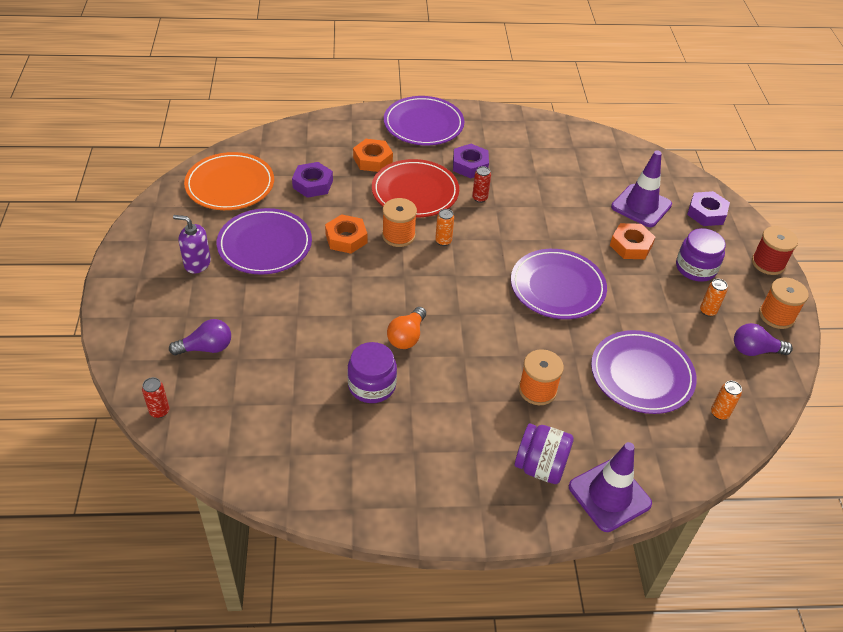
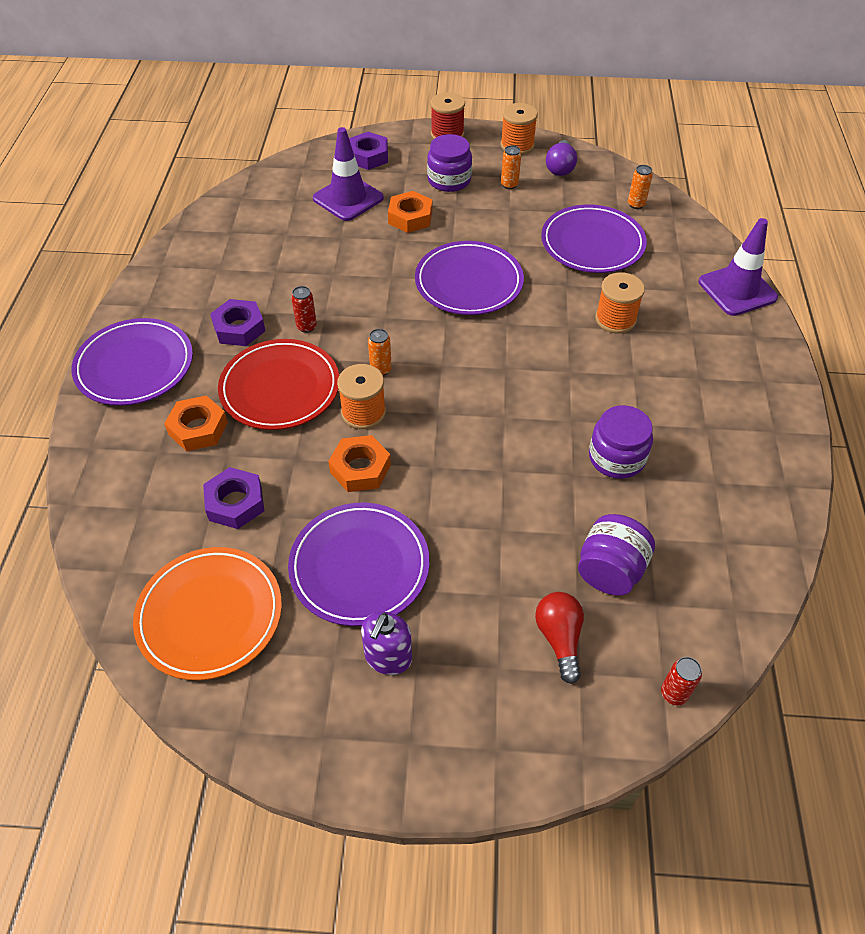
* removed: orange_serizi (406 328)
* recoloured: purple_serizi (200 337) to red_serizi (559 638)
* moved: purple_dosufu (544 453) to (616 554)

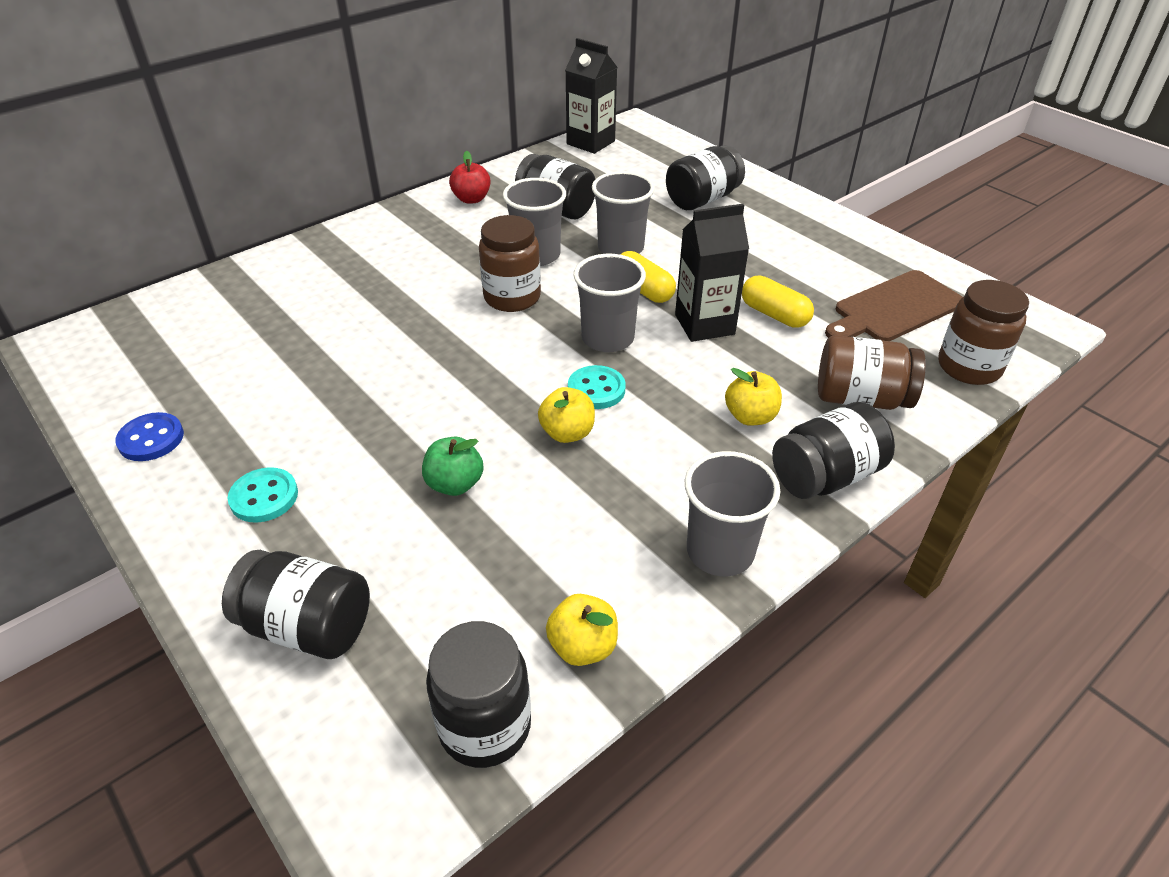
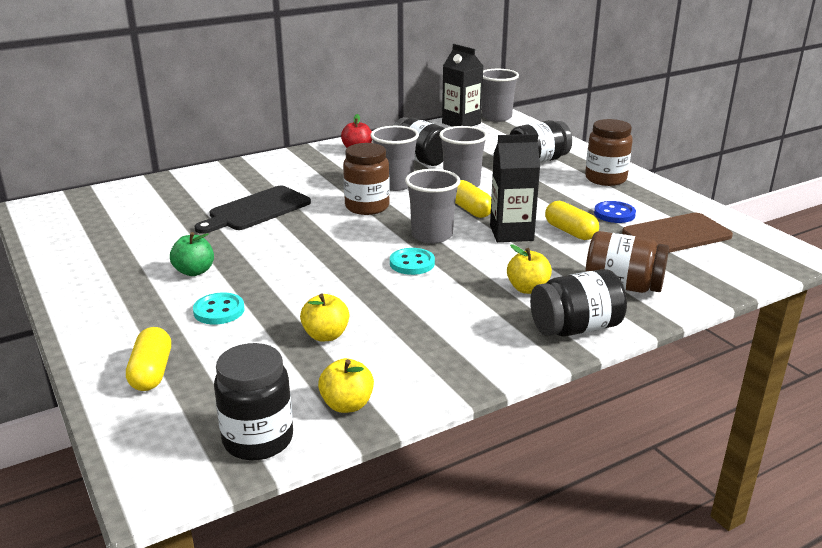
* moved: brown_dosufu (983 332) to (609 152)
* moved: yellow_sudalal (566 415) to (324 317)
* moved: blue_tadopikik (149 436) to (615 212)
* moved: green_sudalal (452 466) to (192 254)
* moved: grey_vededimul (732 513) to (500 95)
* moved: turquoise_tadopikik (263 495) to (219 308)
* replaced: black_dosufu (296 604) to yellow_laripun (148 359)
* added: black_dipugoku (253 210)

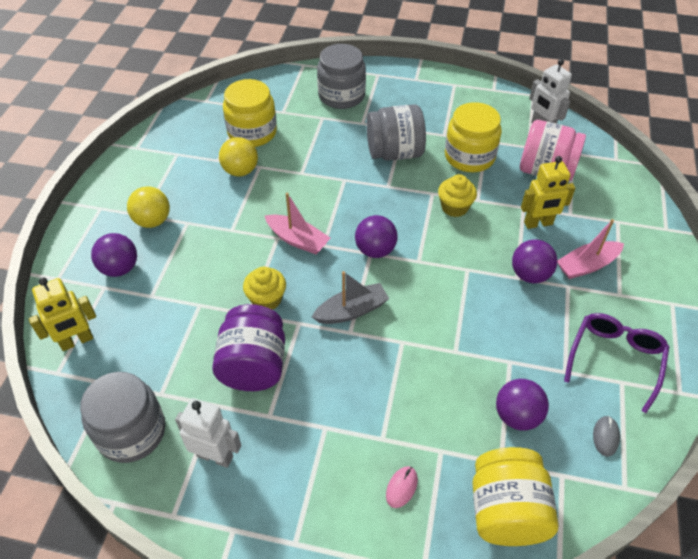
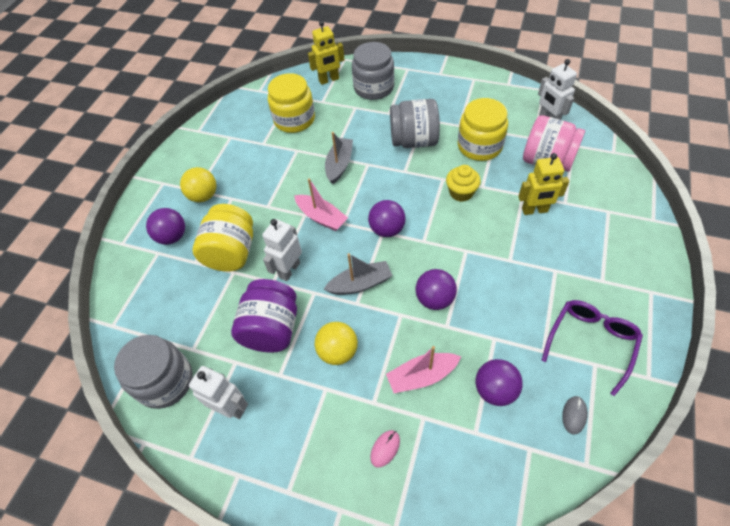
* moved: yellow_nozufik (238 157) to (336 343)
* moved: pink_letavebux (590 249) to (423 369)
* moved: purple_nozufik (535 261) to (436 289)
* replaced: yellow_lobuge (264 288) to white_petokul (282 250)
* moved: yellow_petokul (62 314) to (326 53)
* moved: yellow_dosufu (515 496) to (222 238)
* added: grey_letavebux (339 158)

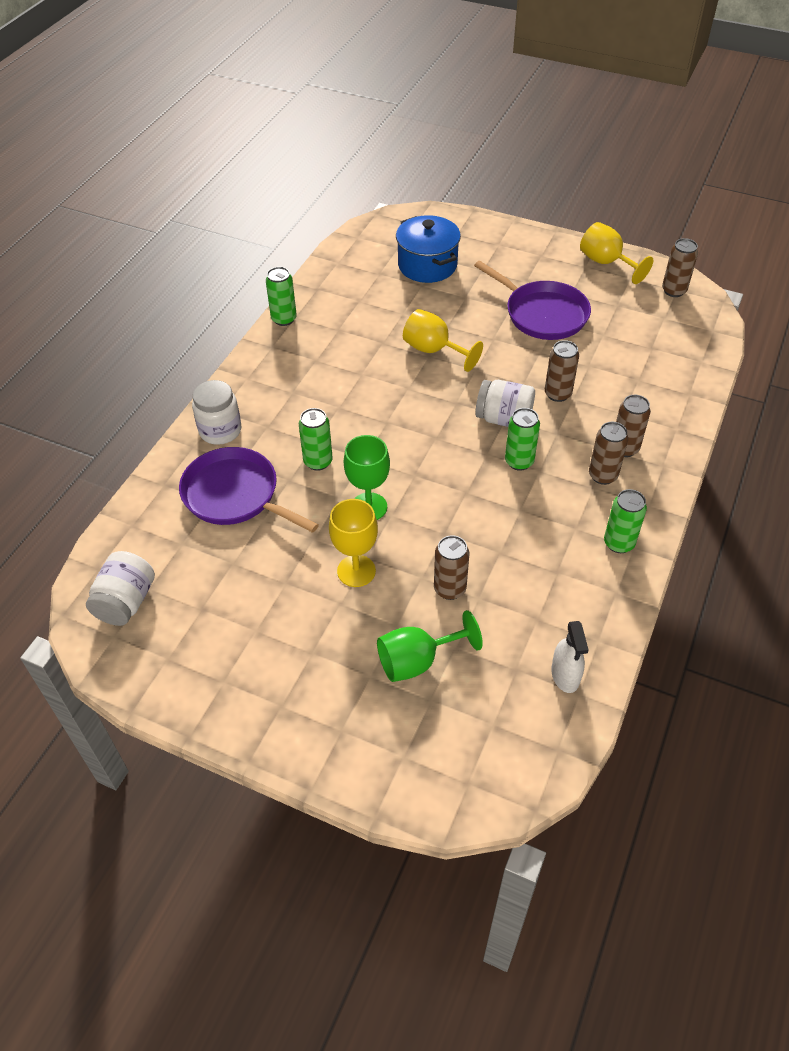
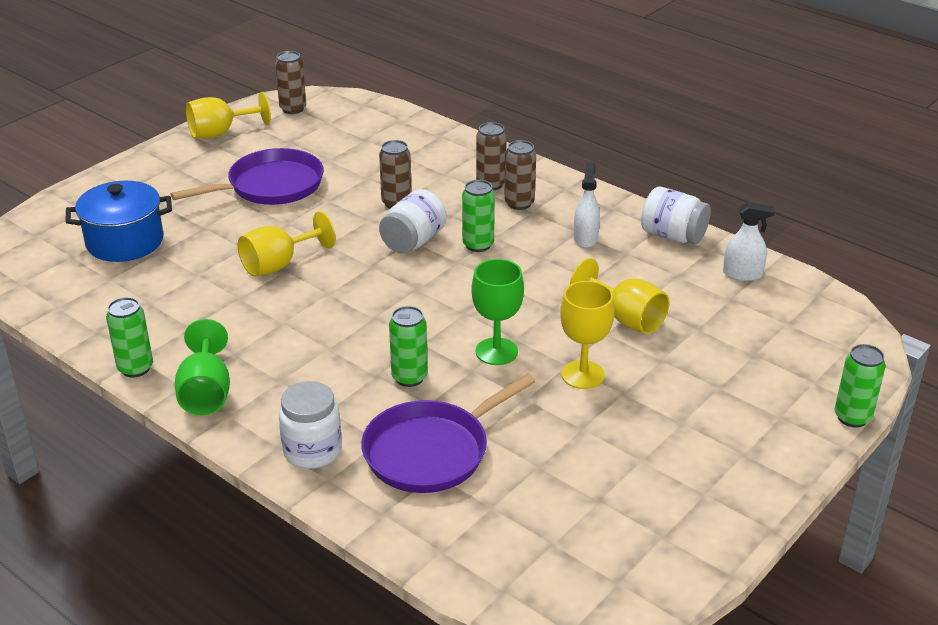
* moved: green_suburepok (625 521) to (860 386)
* replaced: brown_suburepok (451 567) to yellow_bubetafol (619 296)
* moved: white_dosufu (120 588) to (676 215)
* moved: green_bubetafol (430 646) to (202 367)
* added: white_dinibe (587 205)

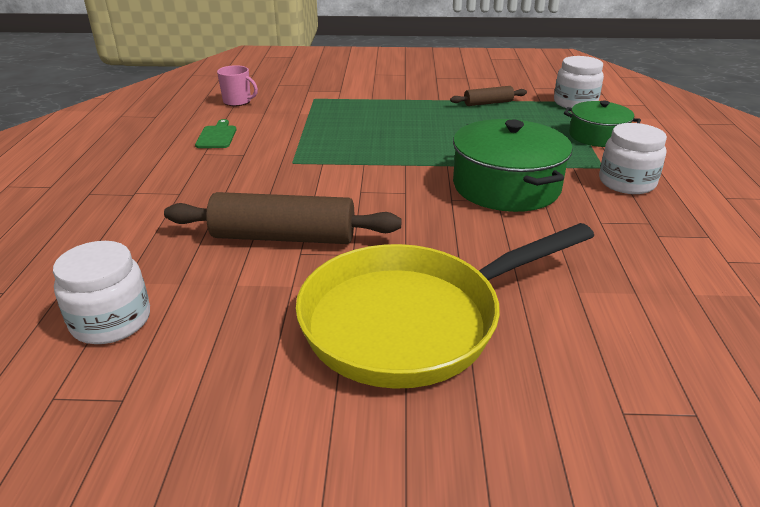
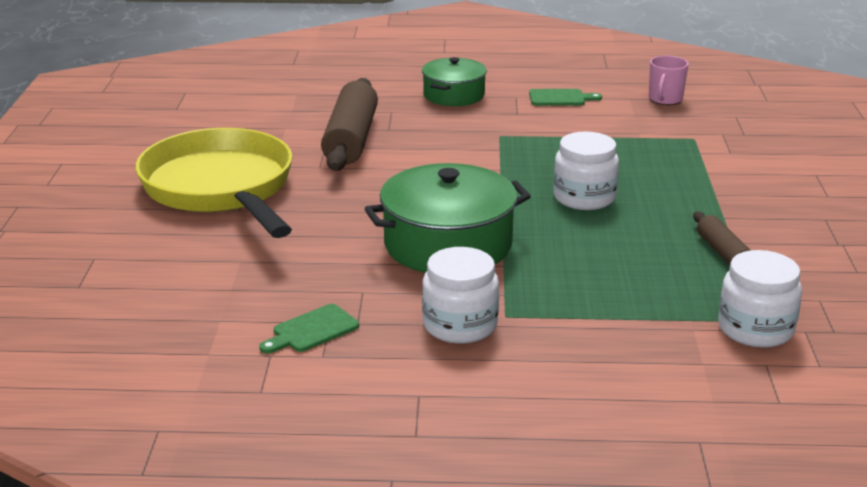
* moved: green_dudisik (602 124) to (454 81)
* moved: white_dosufu (101 292) to (586 170)
* added: green_dipugoku (309 329)

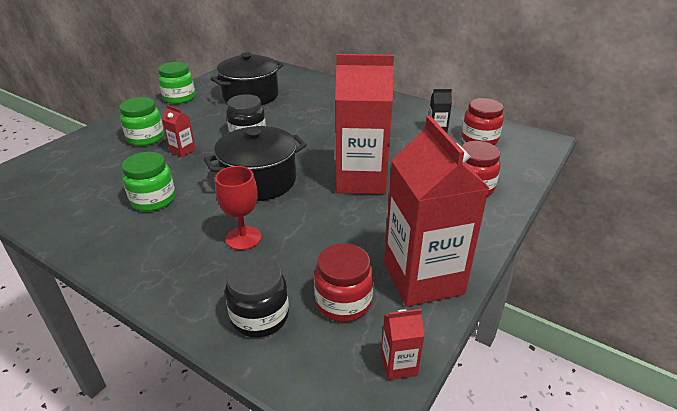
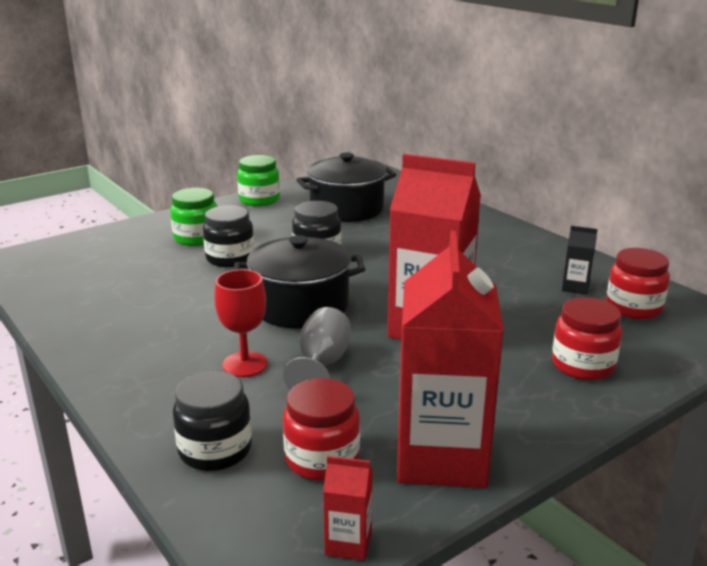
* replaced: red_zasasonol (179 131) to black_dosufu (228 236)
* removed: green_dosufu (148 181)
* added: grey_bubetafol (317 348)

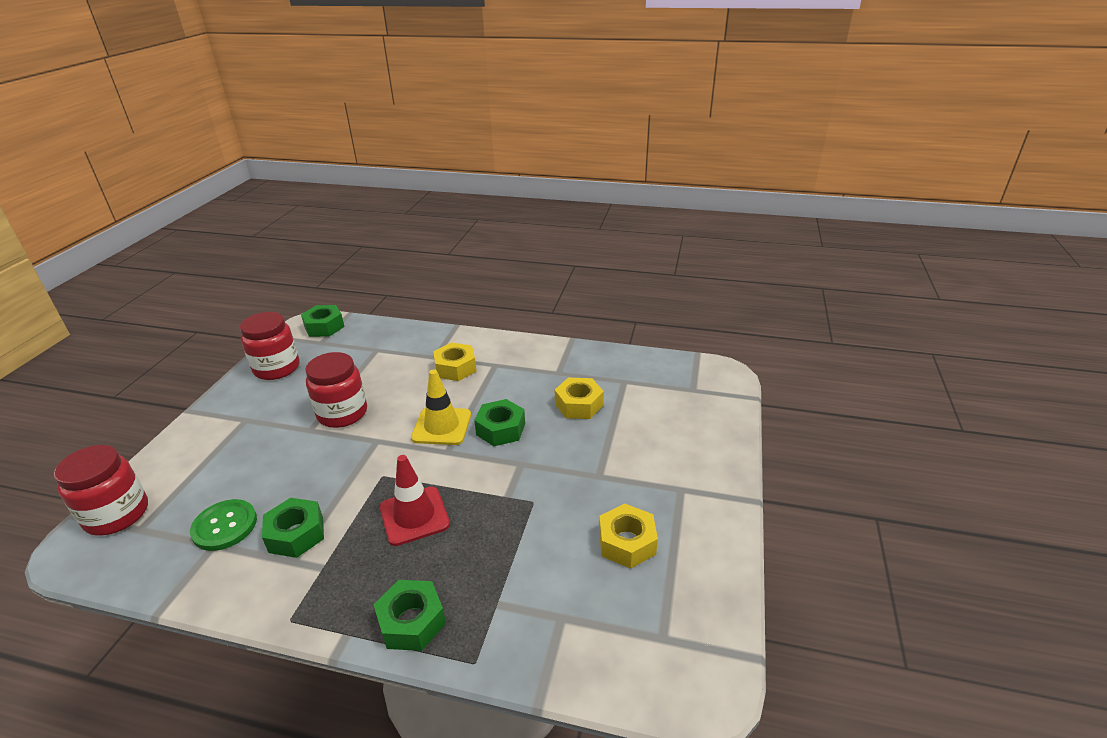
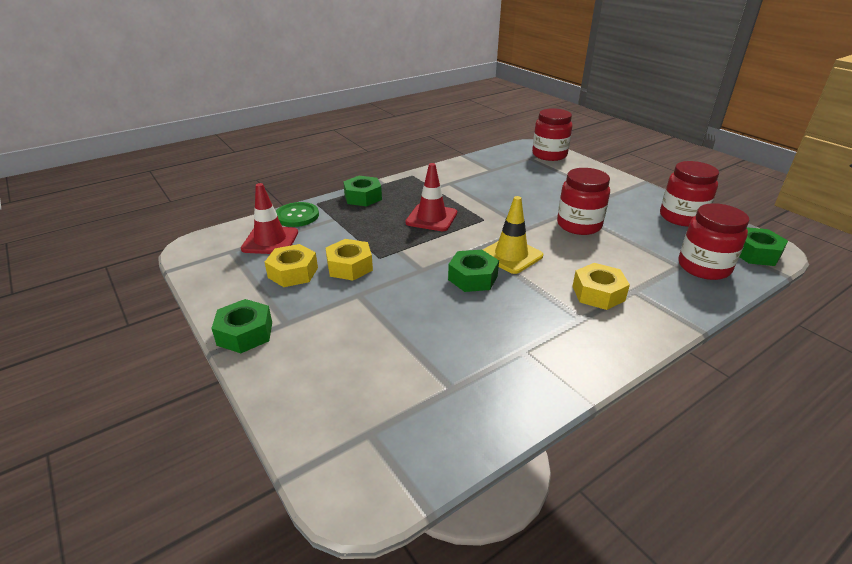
* moved: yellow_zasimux (579 398) to (349 260)
* moved: green_zasimux (293 528) to (241 326)
* moved: green_tadopikik (223 525) to (297 214)
* added: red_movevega (269 218)
* added: red_dosufu (713 241)

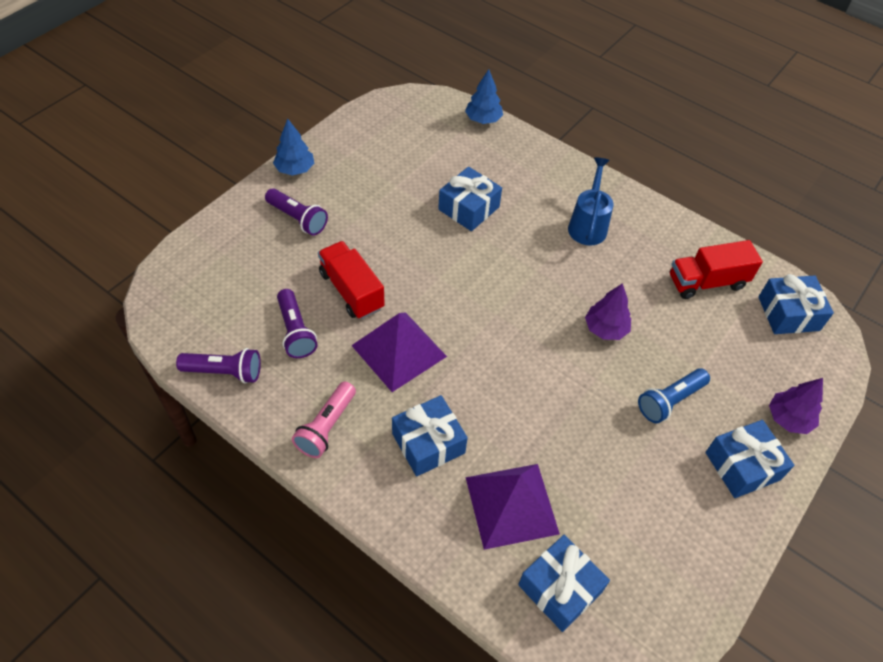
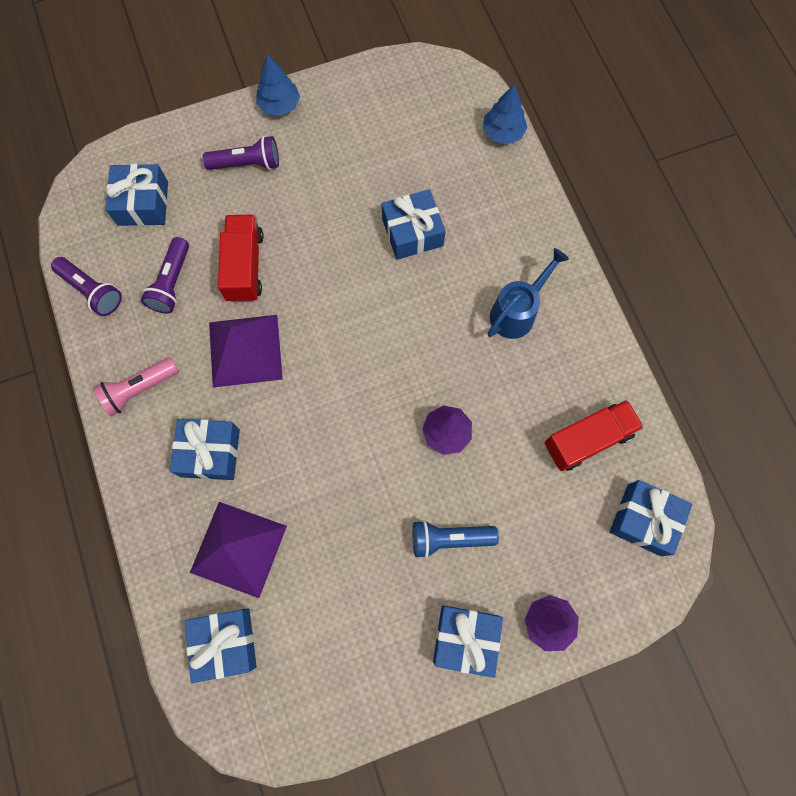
* turned: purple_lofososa (296 212) = (241 153) 75 degrees counterclockwise
* turned: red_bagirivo (716 269) = (594 435) 135 degrees clockwise
* added: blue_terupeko (137 195)

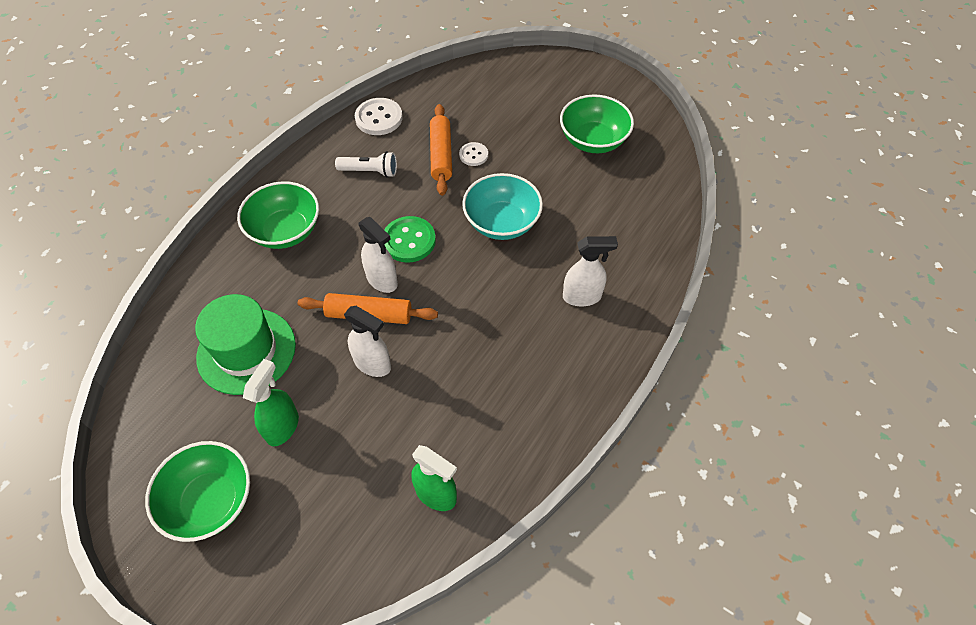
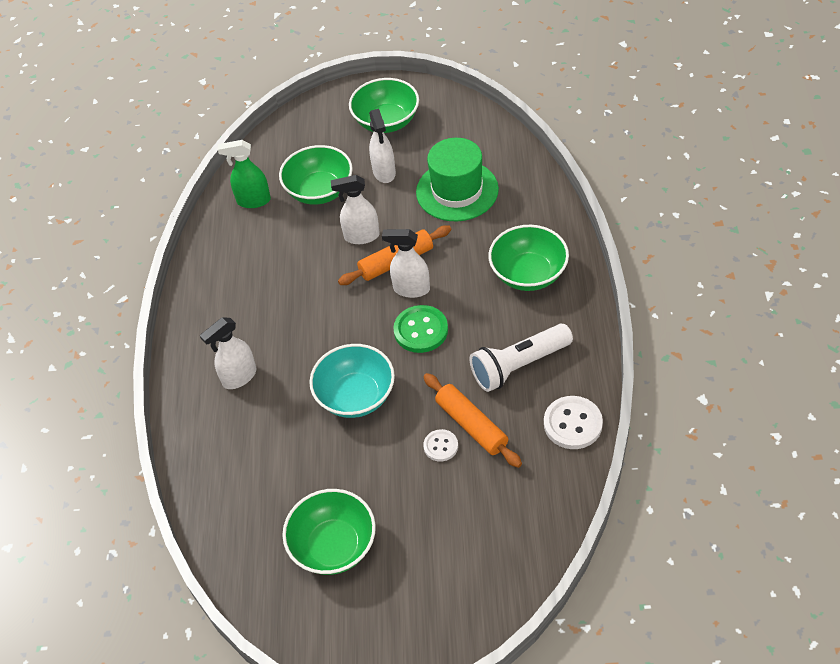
* resized: white_lofososa (366 164) = (521 358) x1.55
* recoloured: green_dinibe (271 402) to white_dinibe (382 146)
* added: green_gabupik (316 175)

